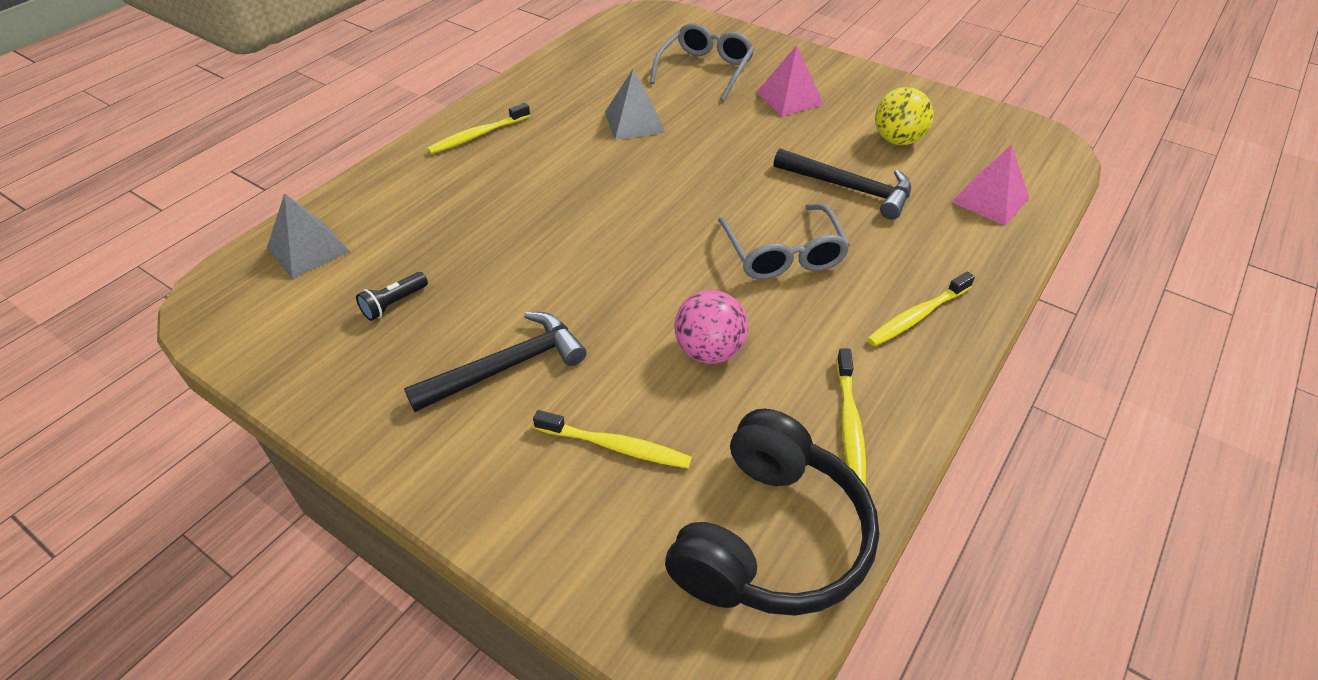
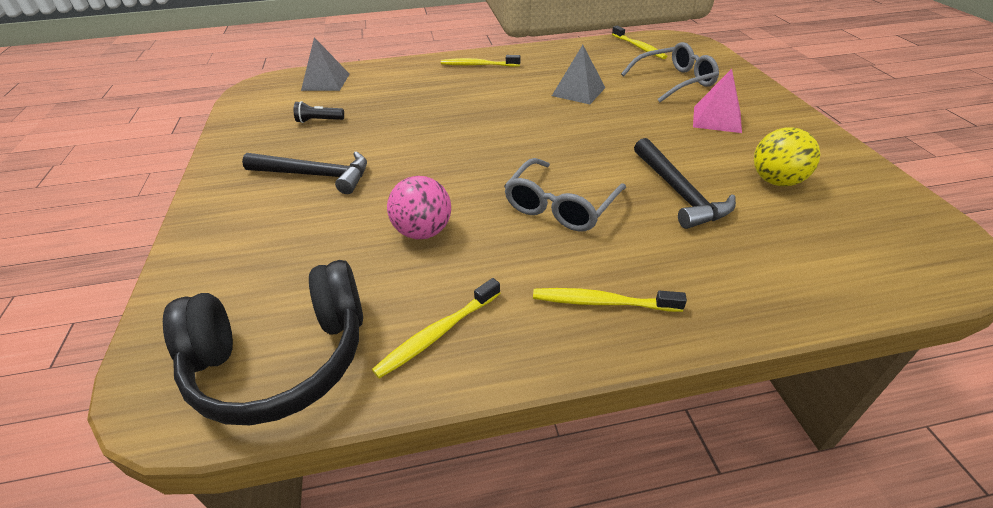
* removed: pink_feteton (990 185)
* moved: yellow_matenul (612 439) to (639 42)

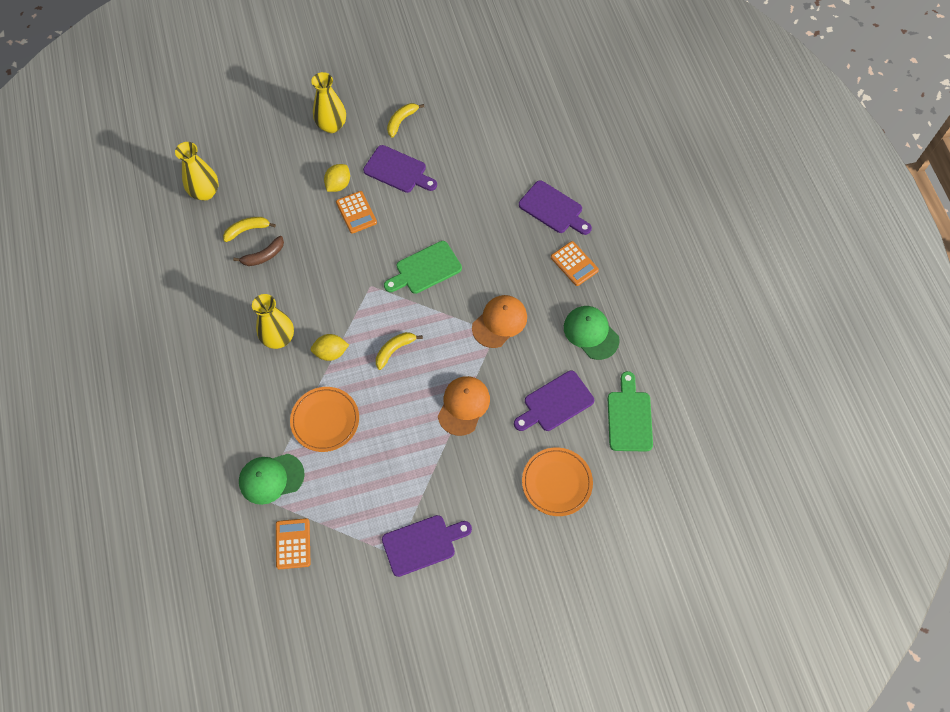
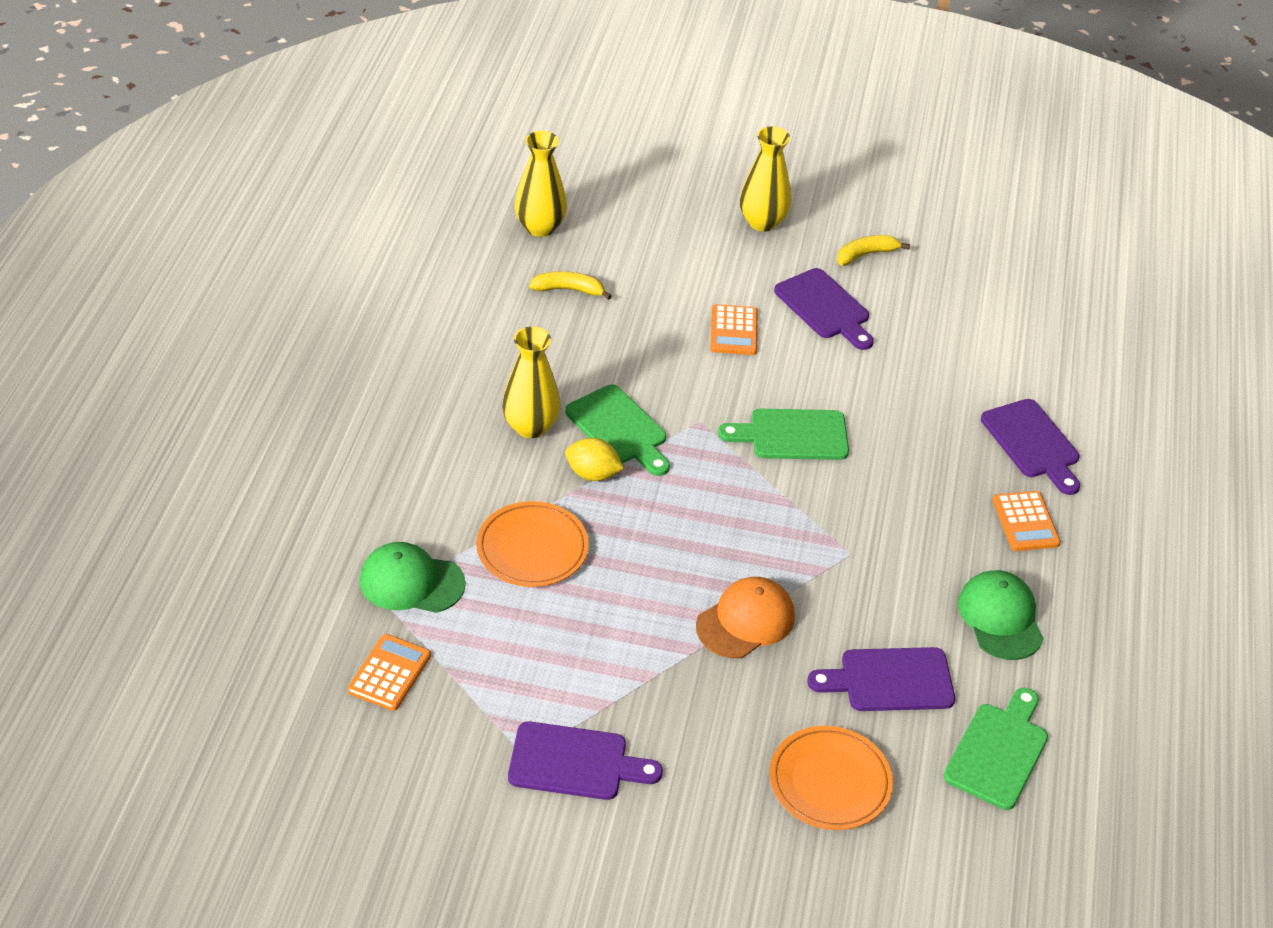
* removed: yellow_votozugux (337 178)
* removed: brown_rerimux (258 251)
* removed: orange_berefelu (499 321)
* removed: yellow_rerimux (399 351)
* added: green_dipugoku (617 430)

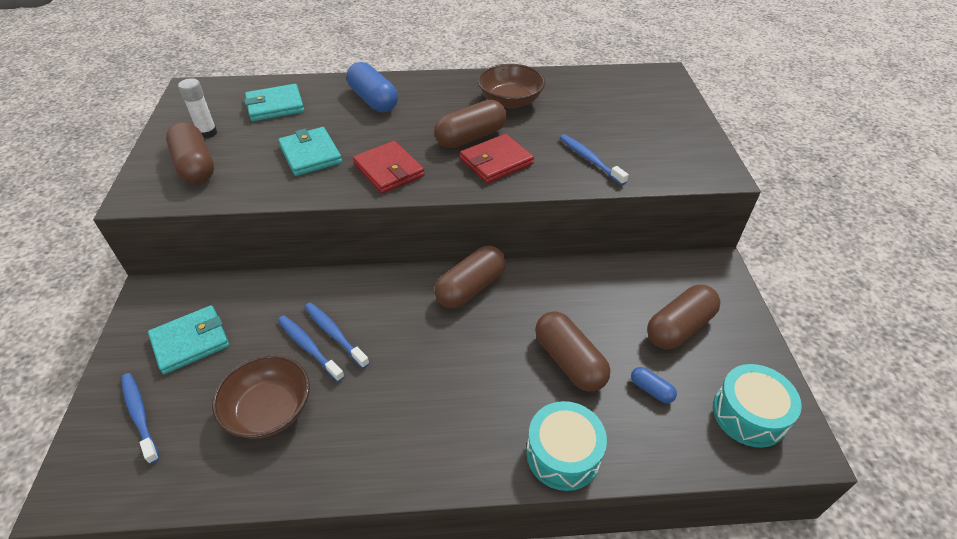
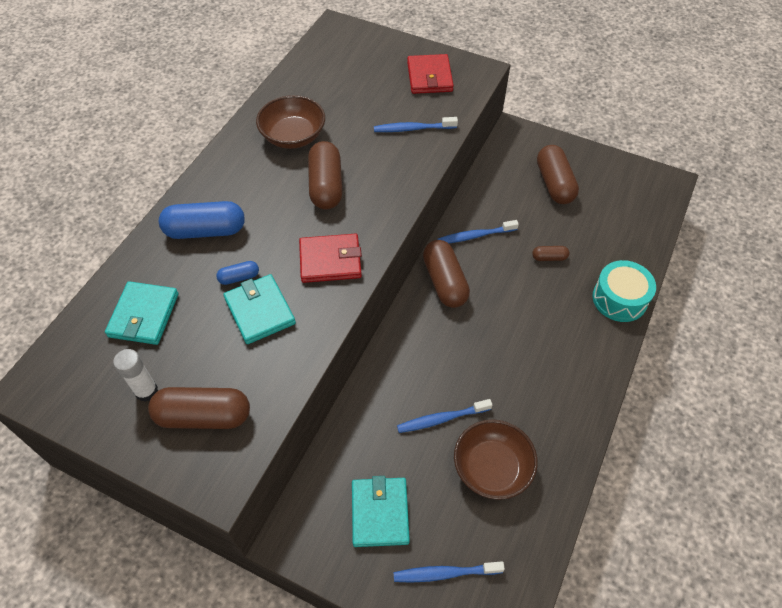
* turned: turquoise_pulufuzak (310 151) = (259 309) 60 degrees clockwise
* moved: red_pulufuzak (497 158) to (430 74)
* moved: blue_matenul (337 335) to (478 231)
* resized: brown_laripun (572 351) = (550 253) x0.49
* removed: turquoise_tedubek (757 406)
* moved: blue_laripun (654 385) to (237 273)

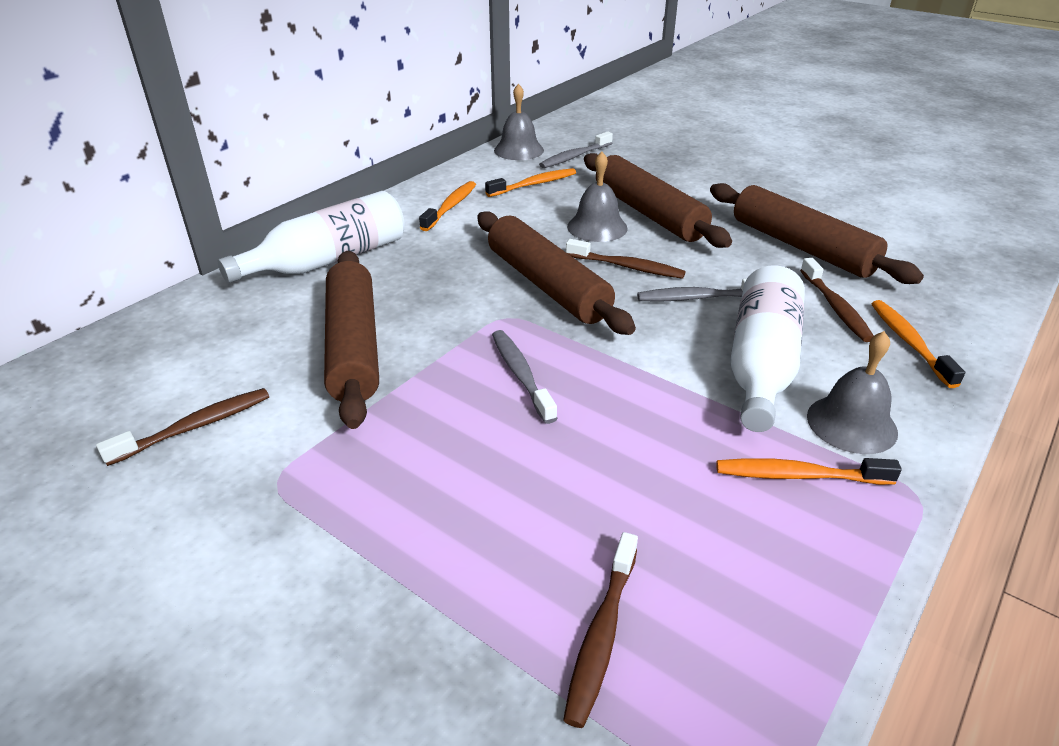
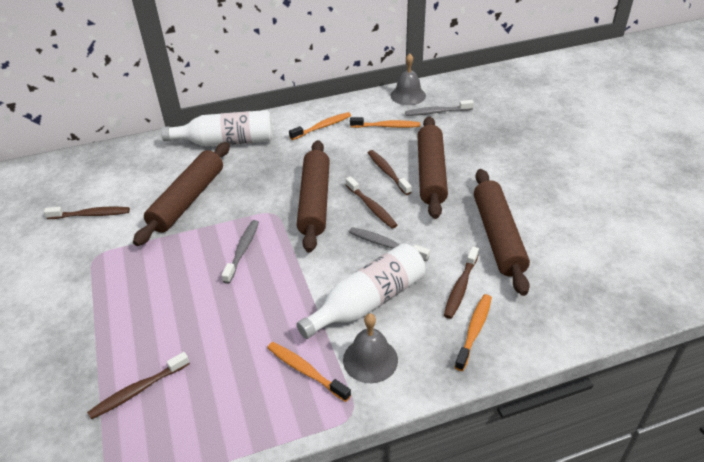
* replaced: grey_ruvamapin (597 197) to brown_matenul (390 172)

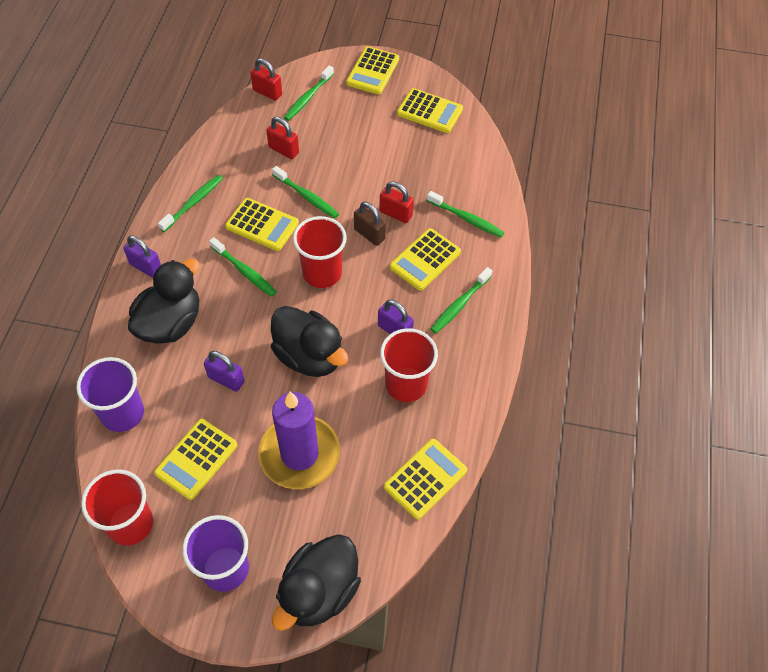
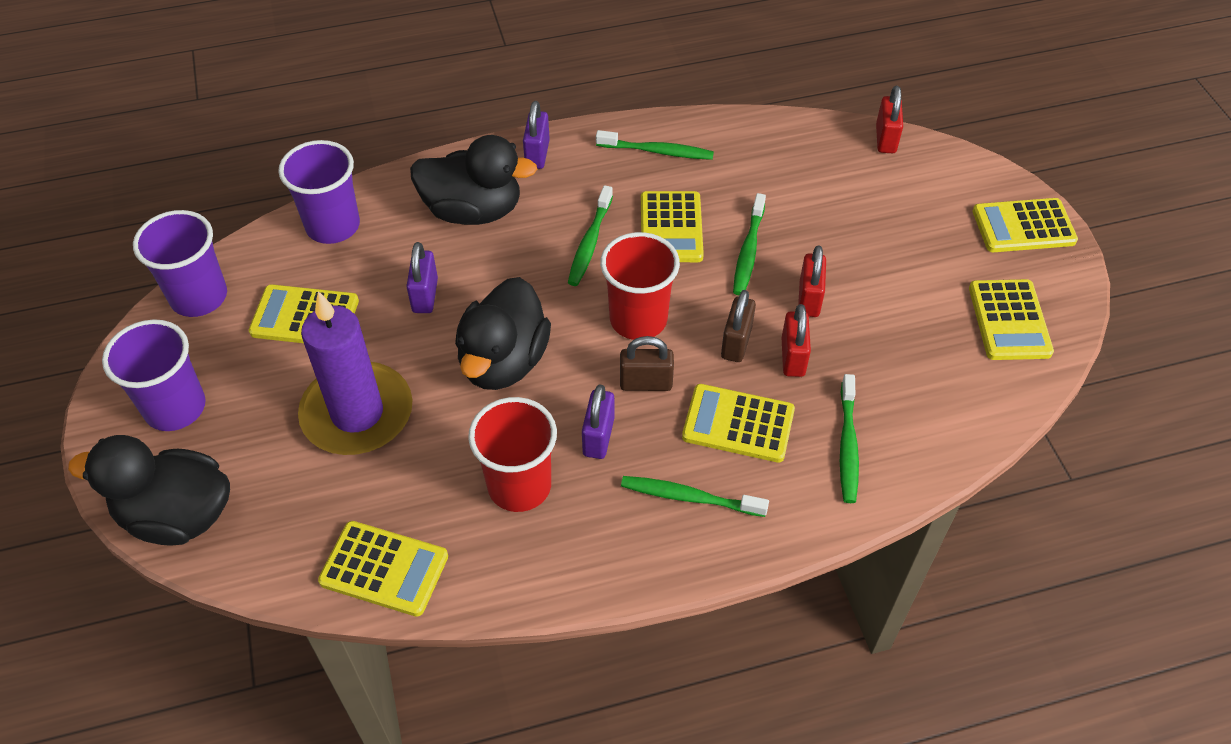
* removed: green_matenul (309 93)
* moved: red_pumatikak (282 138) to (812 281)
* recoloured: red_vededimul (117 508) to purple_vededimul (180 263)
* added: brown_pumatikak (647 363)

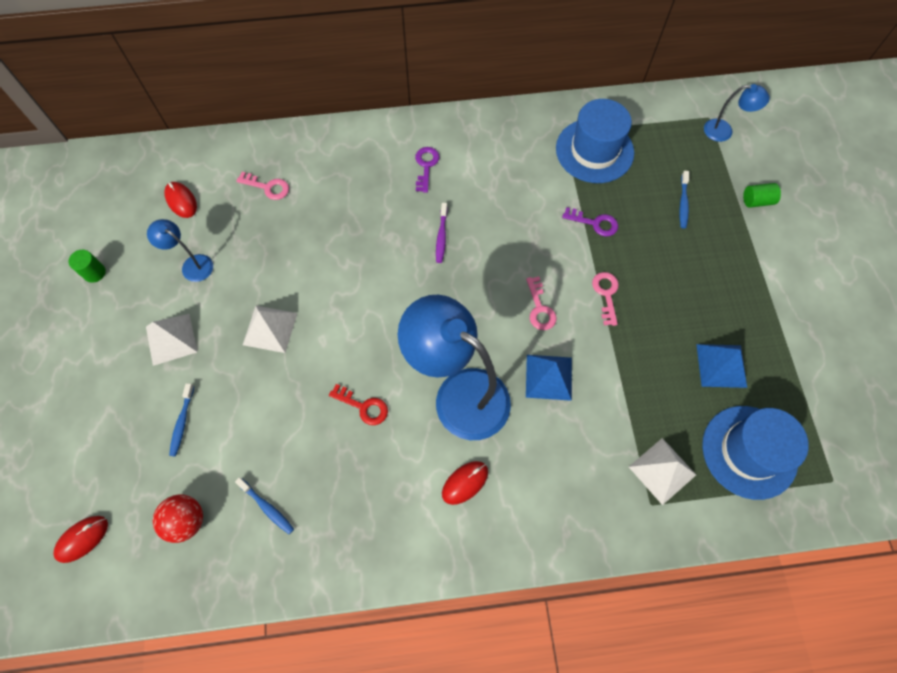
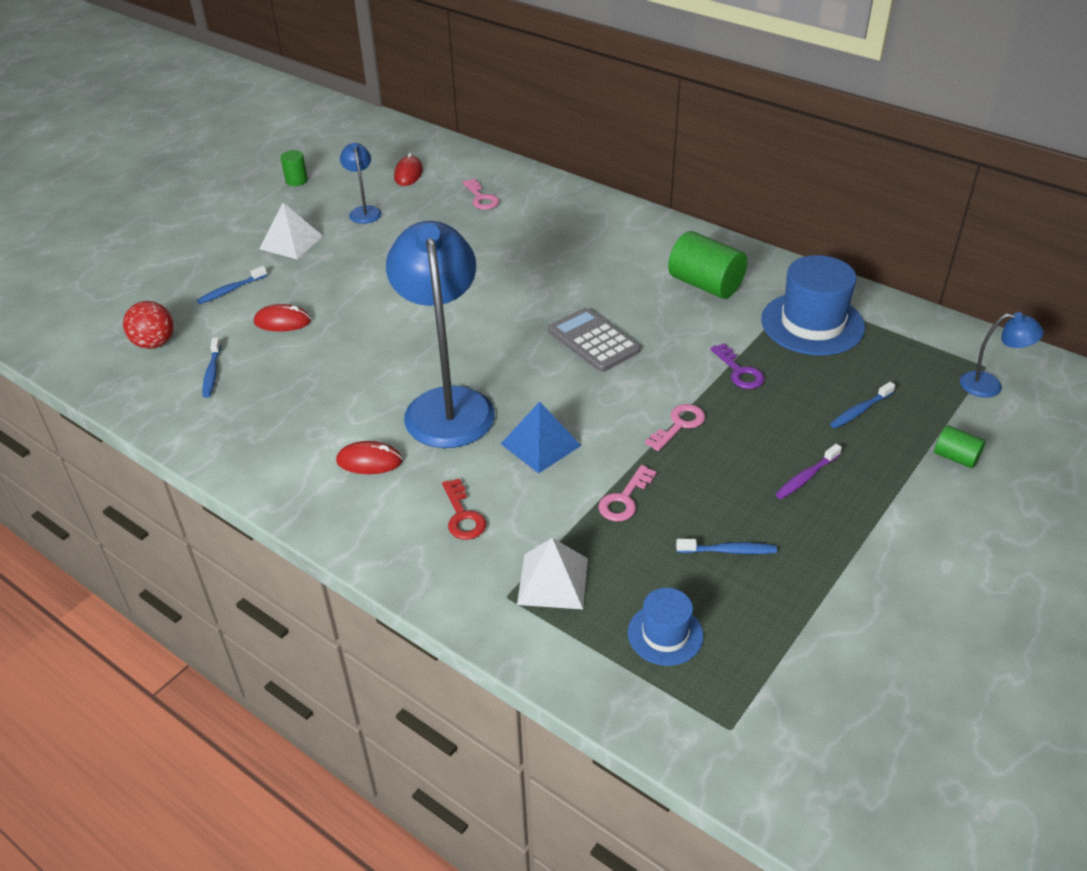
* turned: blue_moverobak (737 113) = (1002 354) 45 degrees counterclockwise
* removed: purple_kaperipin (427 170)
* moved: purple_matenul (442 233) to (809 471)
* moved: pink_kaperipin (541 303) to (627 493)
* removed: white_feteton (270 329)
* replaced: blue_feteton (721 366) to blue_matenul (726 546)
* moved: red_kaperipin (358 404) to (464 509)
* resized: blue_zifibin (755 453) = (666 627) x0.55
* moved: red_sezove (80 539) to (282 317)
* added: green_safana (707 265)
* added: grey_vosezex (594 340)

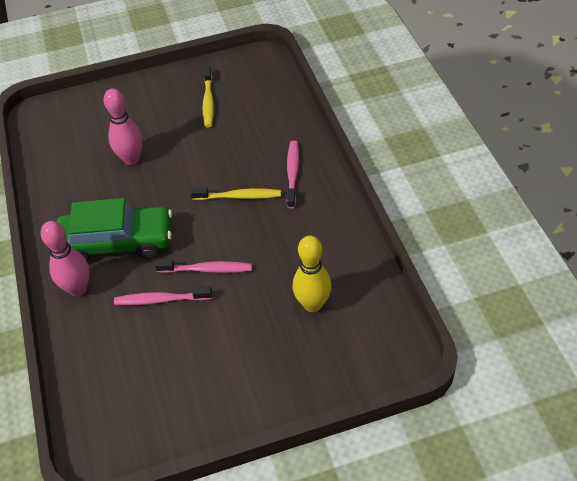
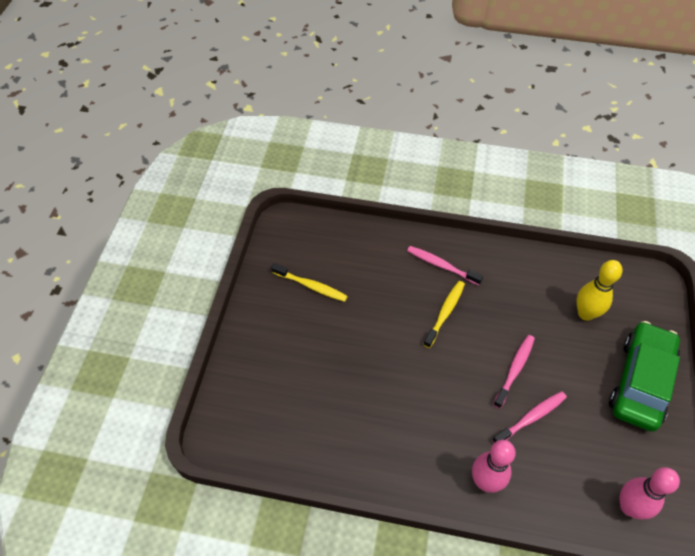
* moved: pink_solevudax (123 126) to (650 493)
* moved: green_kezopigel (114 230) to (644 376)
* turned: pink_matenul (163 295) = (529 417) 150 degrees counterclockwise

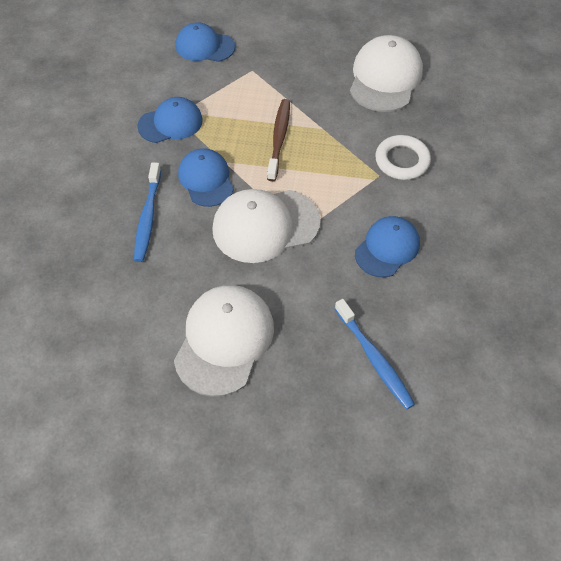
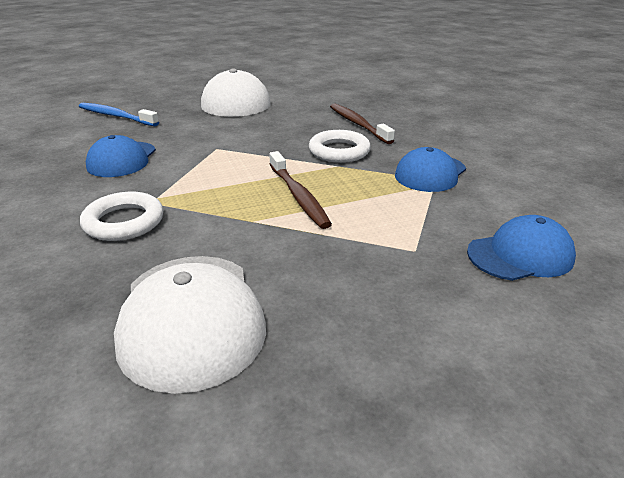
* replaced: blue_berefelu (206 177) to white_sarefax (340 146)
* recoloured: blue_matenul (147 212) to brown_matenul (362 123)
* removed: white_berefelu (266 226)

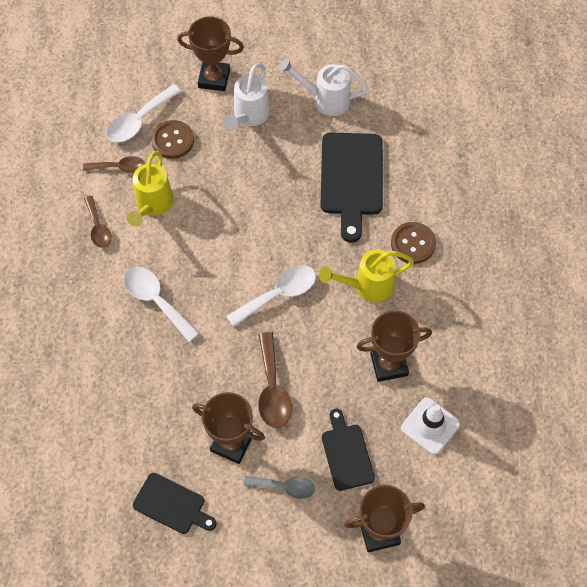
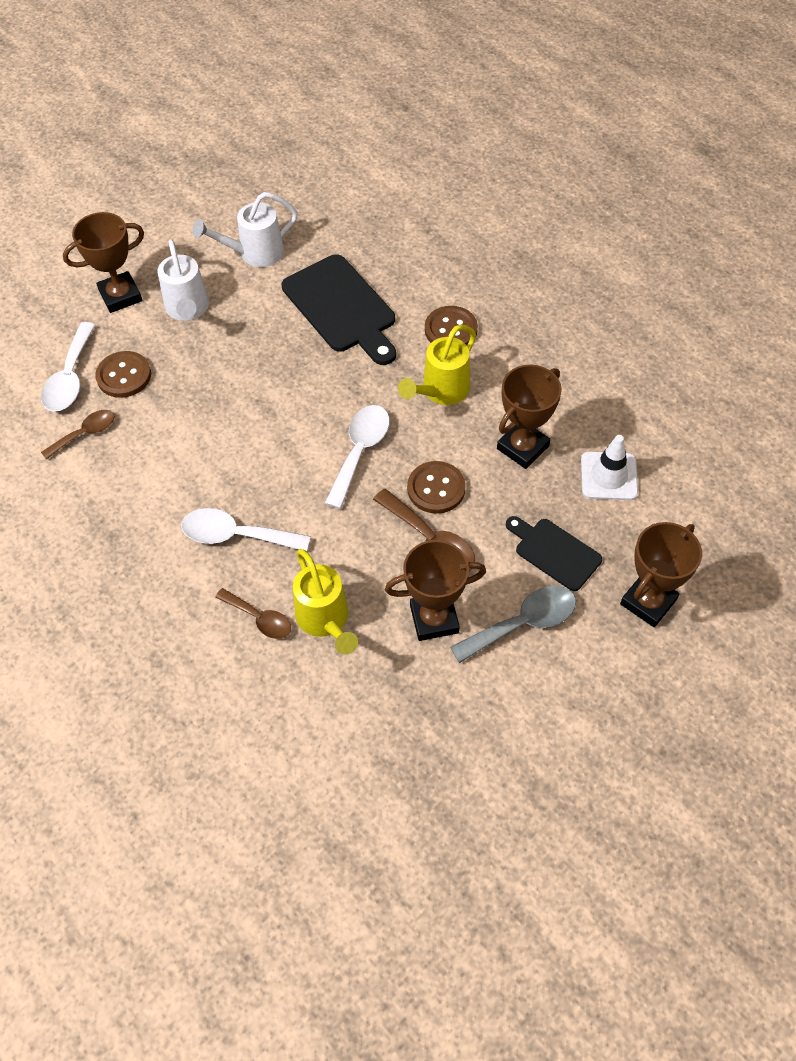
* moved: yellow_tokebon (150 189) to (325 601)
* moved: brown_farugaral (98 222) to (253 613)
* removed: black_dipugoku (175 503)
* resized: grey_farugaral (279 487) = (513 624) x1.52
* added: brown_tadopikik (436 487)

